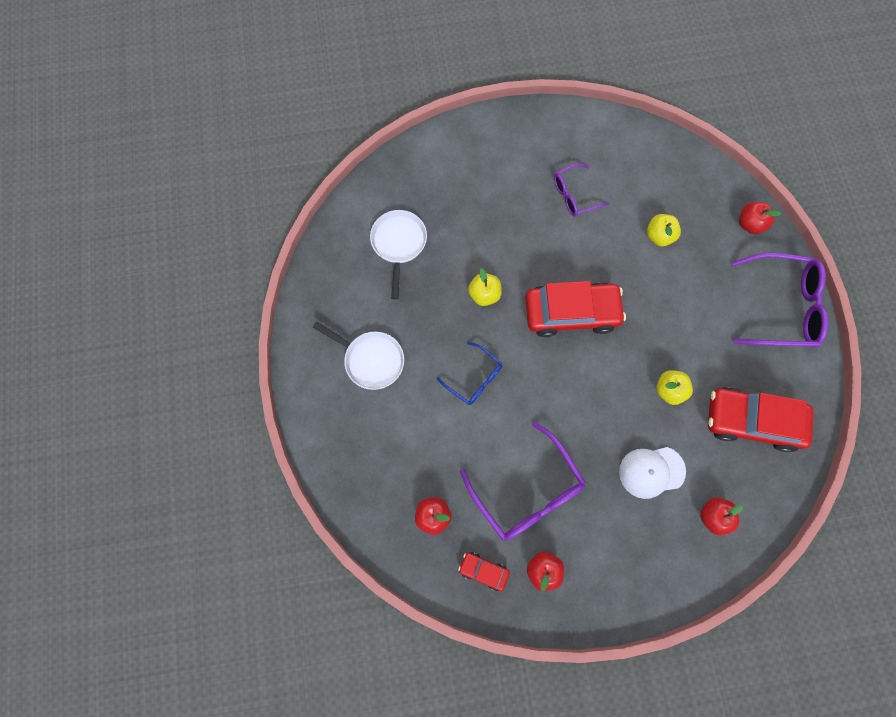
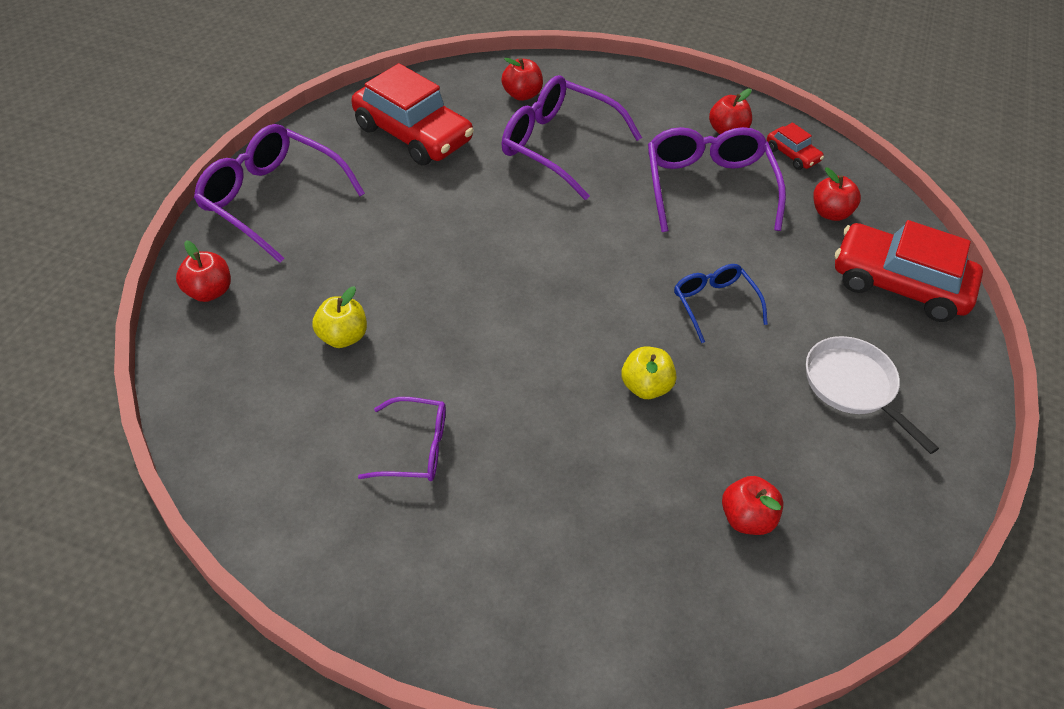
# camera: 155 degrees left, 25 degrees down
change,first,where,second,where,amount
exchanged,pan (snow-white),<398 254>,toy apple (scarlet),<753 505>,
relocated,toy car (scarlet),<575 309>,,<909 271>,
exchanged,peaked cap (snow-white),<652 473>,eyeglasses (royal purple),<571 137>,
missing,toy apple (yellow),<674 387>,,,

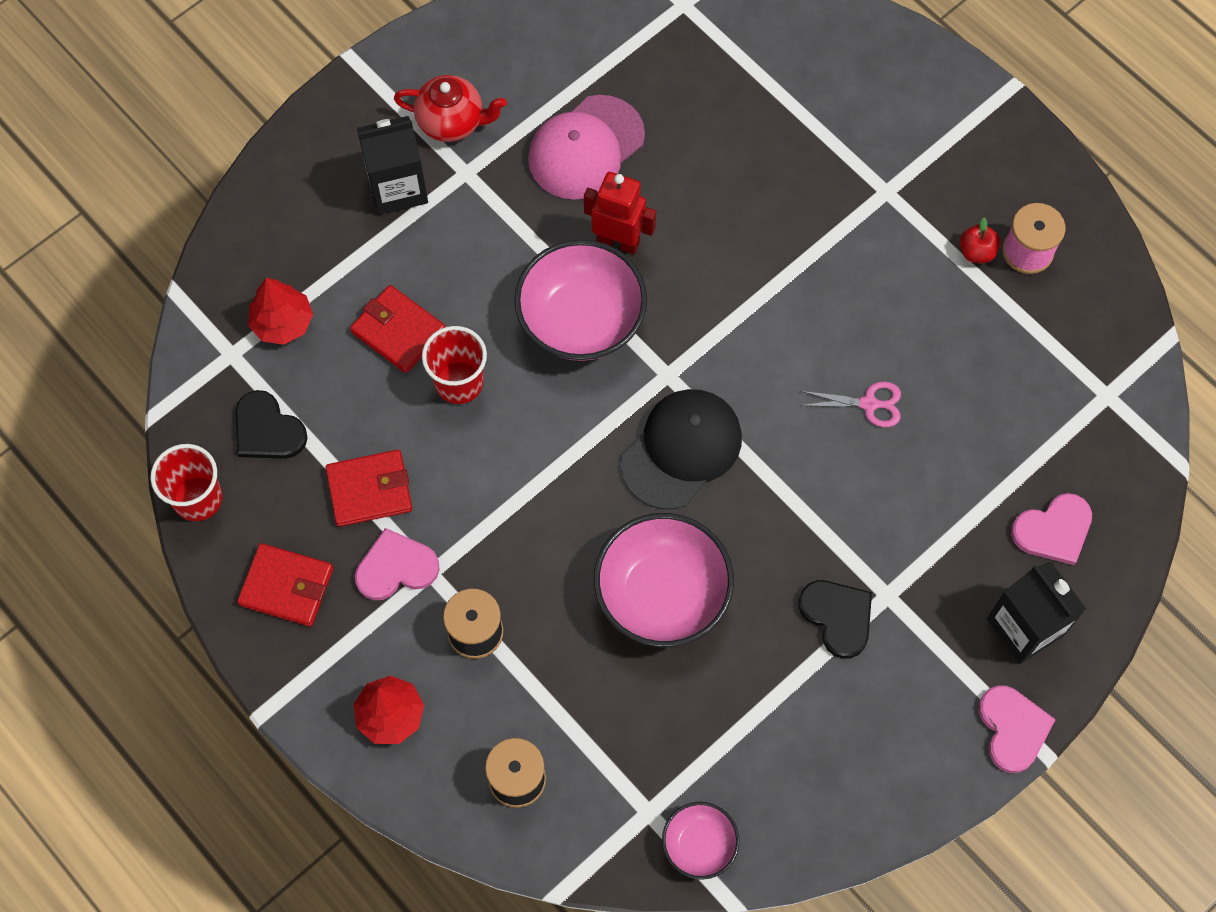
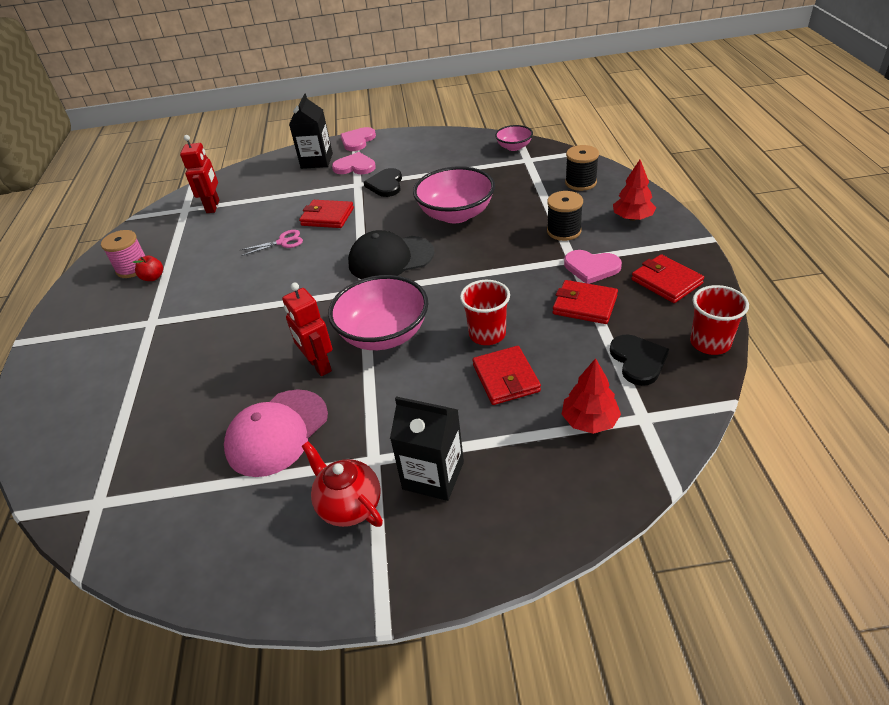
# camera: 140 degrees left, 25 degrees down
change,first,where,second,where,amount
spun,peaked cap (pink),<586 147>,,<276 433>,135 degrees clockwise
spun,scissors (pink),<850 404>,,<272 243>,120 degrees clockwise
relocated,heart (pink),<1051 529>,,<354 163>,
appeared,,,toy robot (scarlet),<199 174>,
appeared,,,card wallet (scarlet),<326 214>,

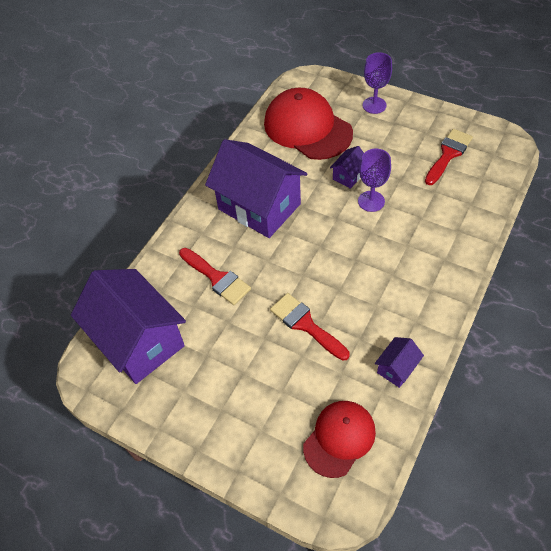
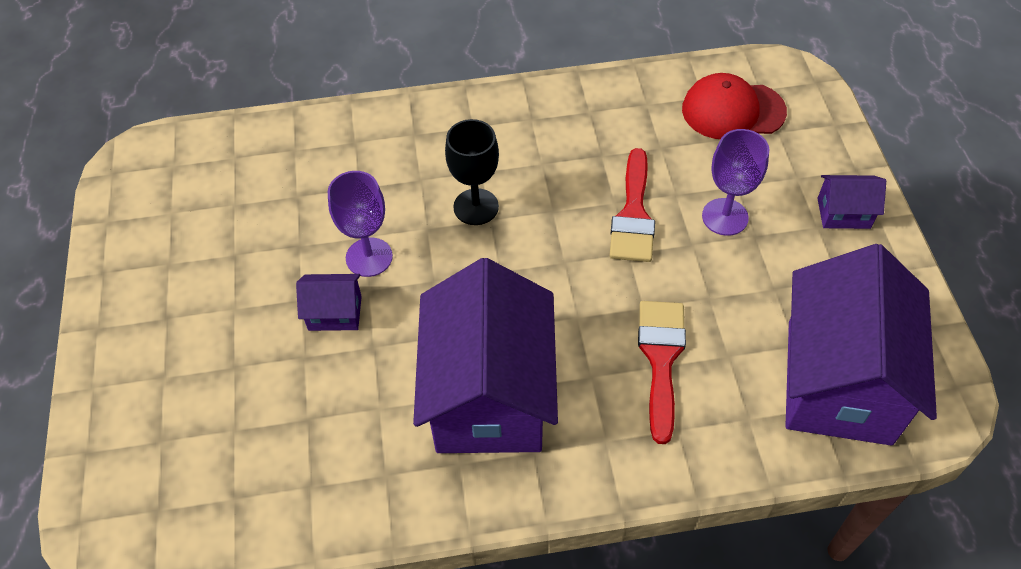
# camera: 130 degrees left, 0 degrees up
change,first,where,second,where,amount
missing,peaked cap (scarlet),<308 124>,,,
relocated,chalice (royal purple),<377 83>,,<735 182>,
relocated,house (royal purple),<399 362>,,<851 202>,
missing,brush (scarlet),<449 157>,,,
appeared,,,chalice (jet-black),<472 172>,

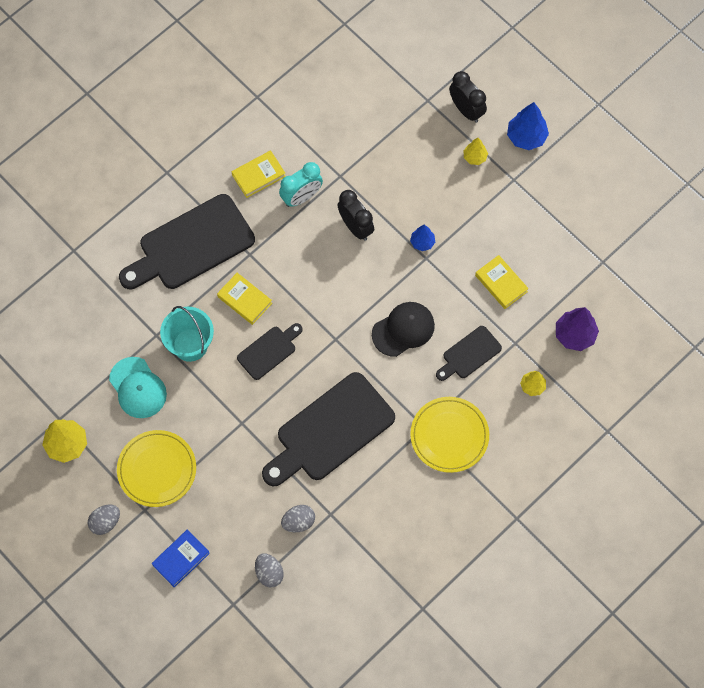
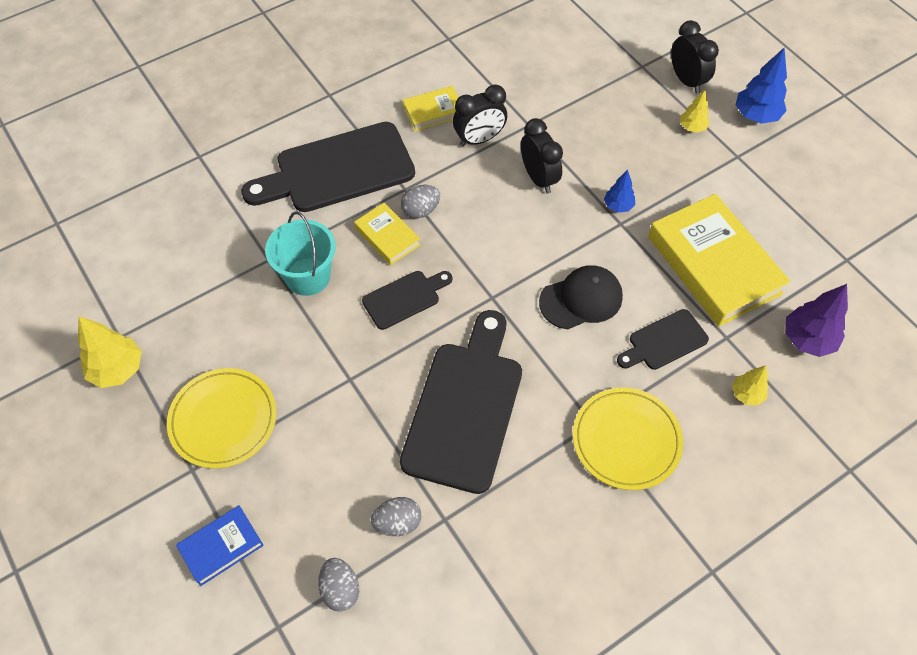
# camera: 10 degrees right, 10 degrees down
change,first,where,second,where,amount
relocated,toy egg (gray),<103 520>,,<420 202>,
missing,peaked cap (turquoise),<138 387>,,,
spun,chopping board (jet-black),<328 429>,,<461 402>,135 degrees clockwise
colour,bedside clock (turquoise),<301 184>,bedside clock (jet-black),<480 116>,
size,hardback (yellow),<502 282>,,<719 260>,x2.03

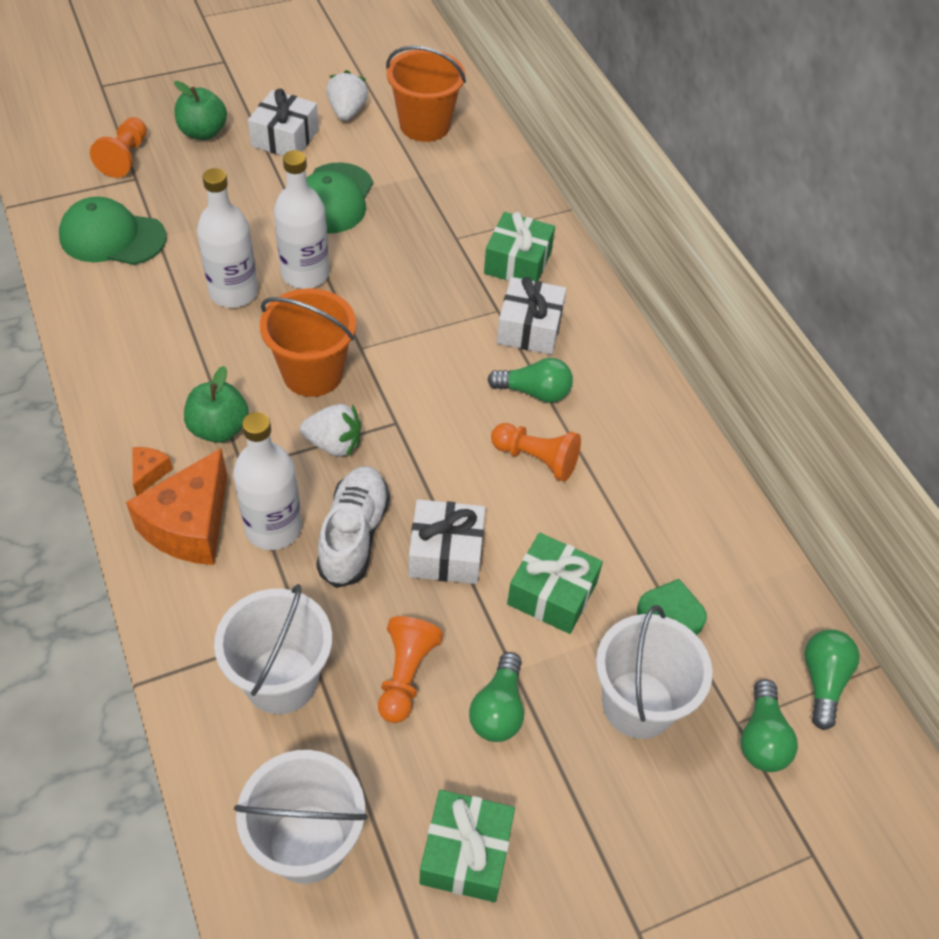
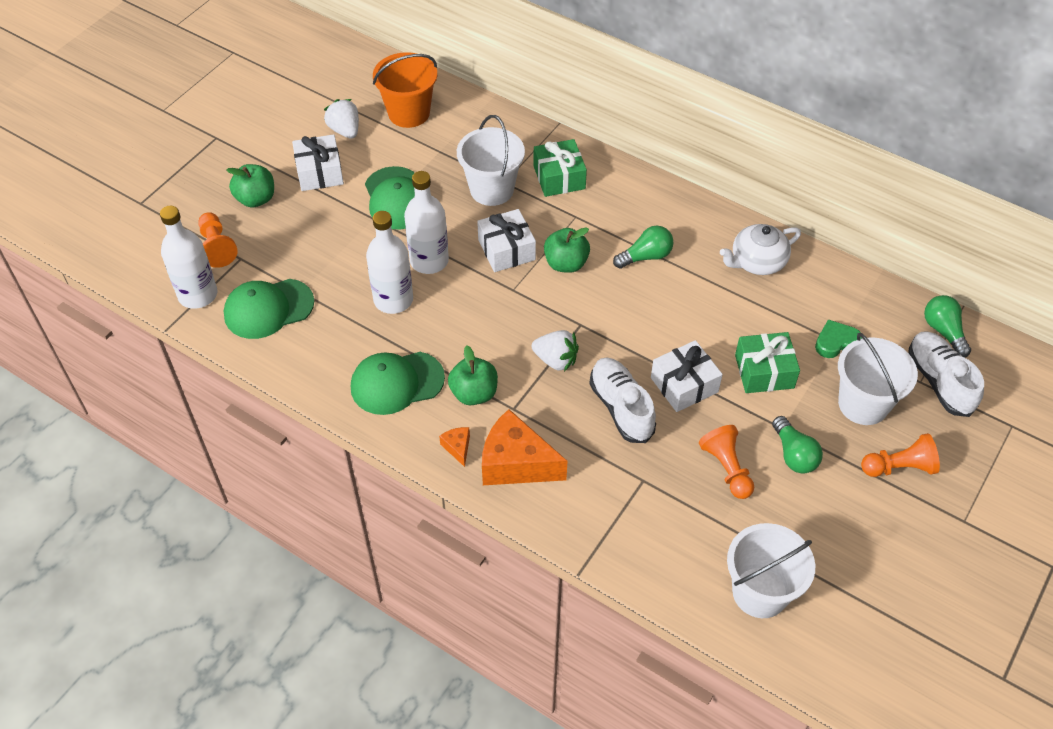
# camera: 30 degrees left, 0 degrees up
change,first,where,second,where,amount
spun,cheese (bright orange),<176 506>,,<524 447>,120 degrees clockwise
relocated,bucket (snow-white),<273 649>,,<491 160>,
relocated,flask (snow-white),<267 481>,,<188 257>,
missing,bucket (bright orange),<308 342>,,,
spun,toy strawberry (snow-white),<330 430>,,<555 351>,45 degrees clockwise
missing,present (emerald),<467 846>,,,
relocated,game pawn (bright orange),<536 452>,,<900 455>,
relocated,present (snow-white),<531 316>,,<506 240>,
exchanged,light bulb (emerald),<769 725>,lace-up shoe (snow-white),<946 374>,
appeared,,,peaked cap (emerald),<398 383>,
appeared,,,toy apple (emerald),<567 250>,
appeared,,,china teapot (snow-white),<760 249>,

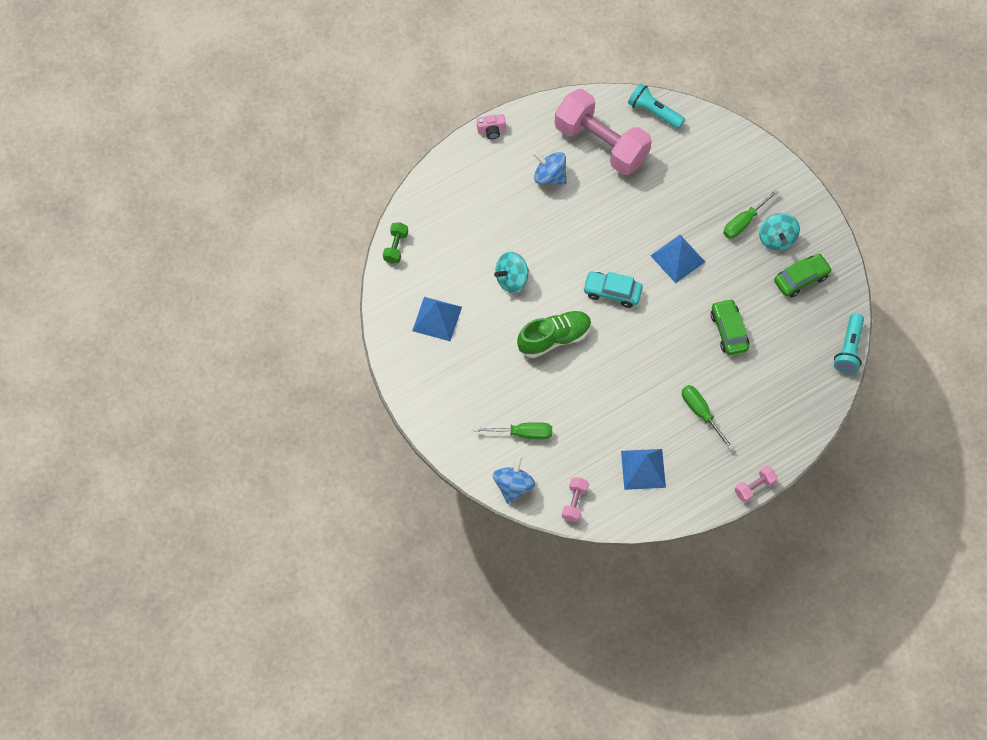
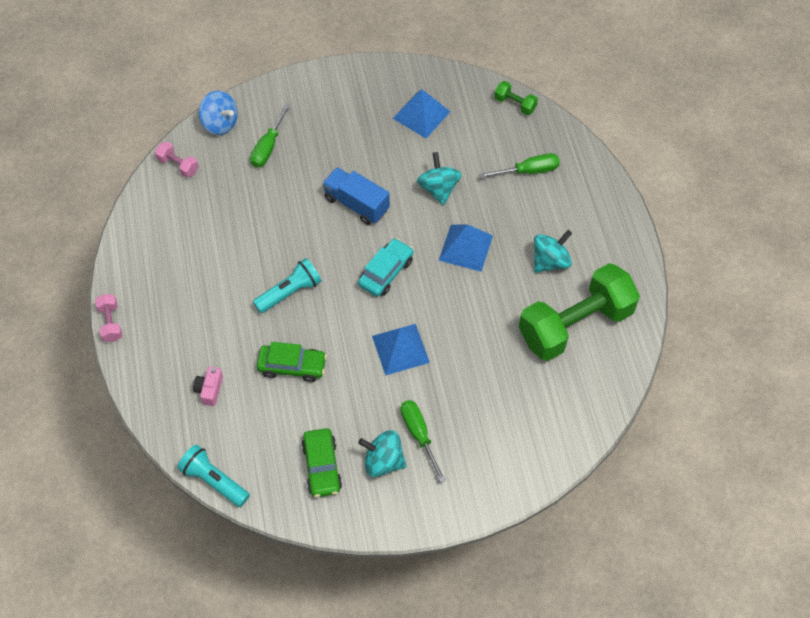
# camera: 110 degrees right, 5 degrees down
change,first,where,second,where,amount
relocated,camera (pink),<491 126>,,<208 386>,
exchanged,lace-up shoe (emerald),<554 334>,lorry (royal blue),<356 196>,
colour,whirligig (royal blue),<550 168>,whirligig (turquoise),<553 251>,
colour,dumbbell (pink),<603 132>,dumbbell (emerald),<579 312>,
relocated,pyramid (royal blue),<643 469>,,<466 248>,
relocated,flashlight (turquoise),<656 106>,,<287 285>,
relocated,hand screwdriver (emerald),<708 417>,,<519 165>,

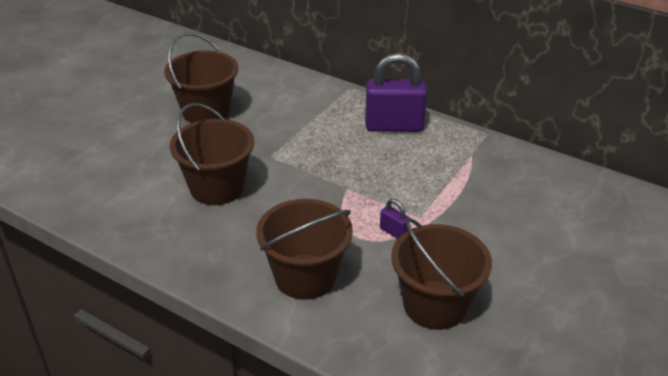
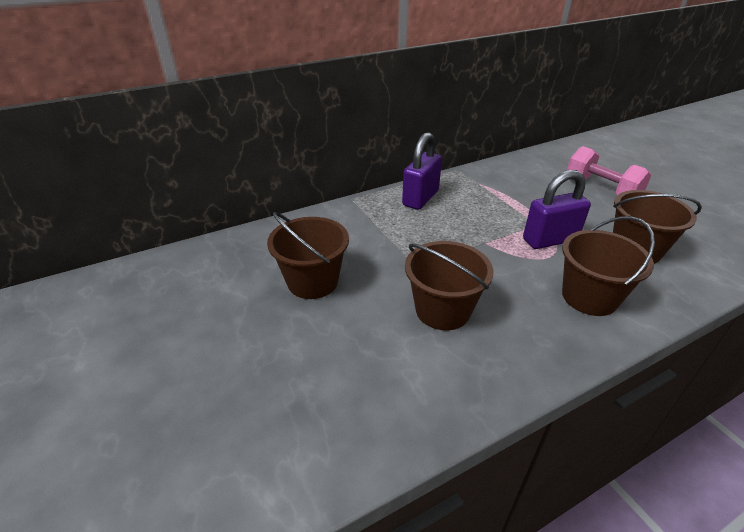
# camera: 60 degrees left, 0 degrees up
change,first,where,second,where,amount
size,padlock (royal purple),<395 219>,,<557 209>,x2.32
appeared,,,dumbbell (pink),<609 170>,

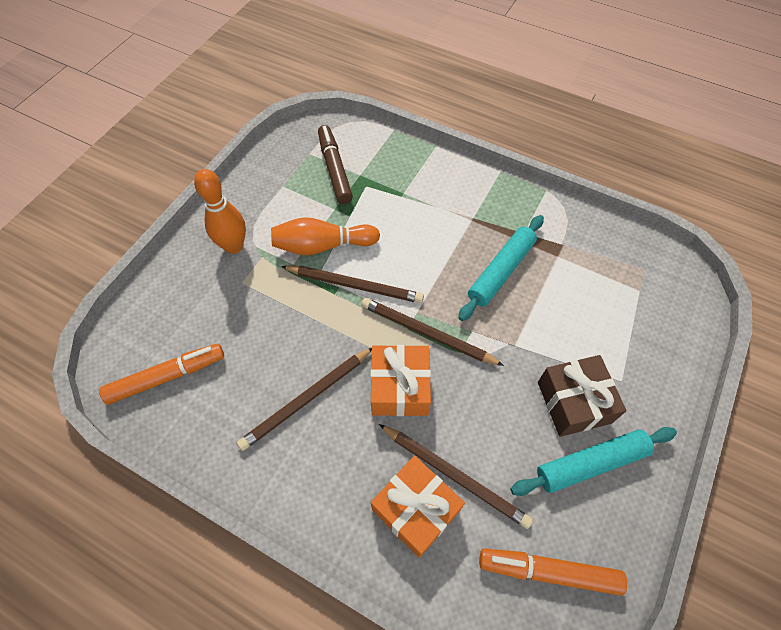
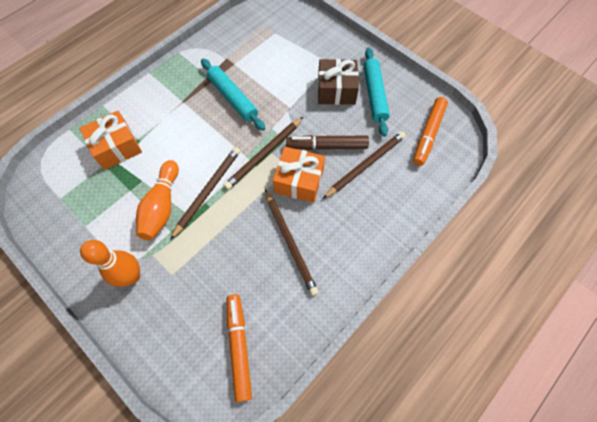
# camera: 75 degrees left, 5 degrees up
change,first,where,second,where,amount
relocated,marker pen (dark brown),<335 164>,,<327 142>,
relocated,present (bright orange),<418 507>,,<110 140>,

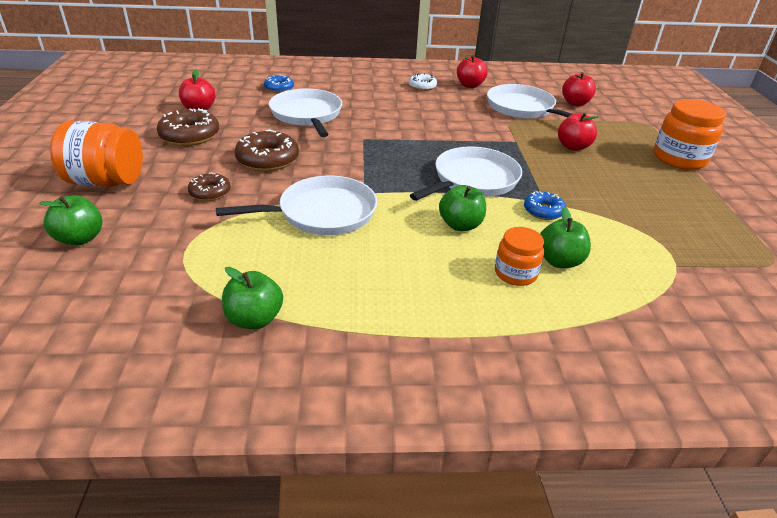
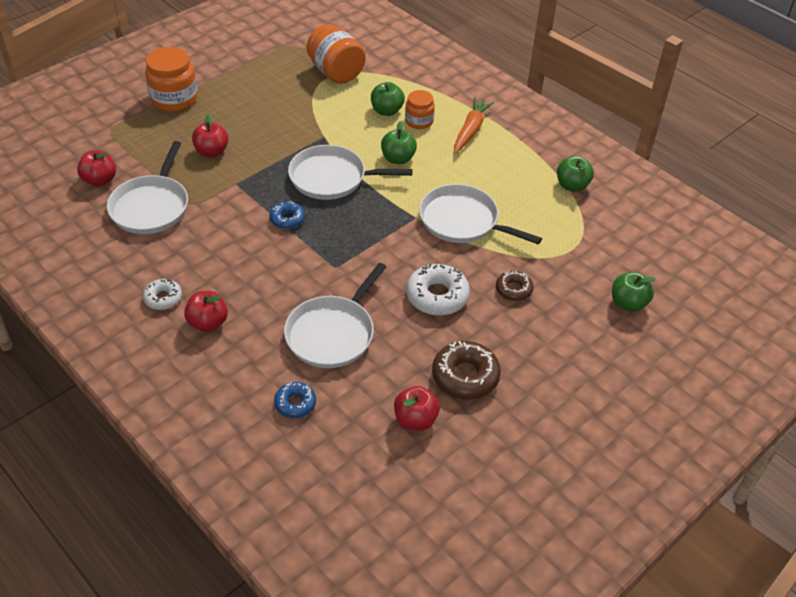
# camera: 130 degrees left, 10 degrees up
change,first,where,second,where,amount
relocated,jam jar (bright orange),<96 153>,,<336 54>,
colour,glazed donut (dark brown),<267 150>,glazed donut (snow-white),<438 290>,
relocated,toy apple (scarlet),<472 71>,,<206 311>,
relocated,glazed donut (royal blue),<545 205>,,<287 215>,
appeared,,,root vegetable (bright orange),<474 125>,

